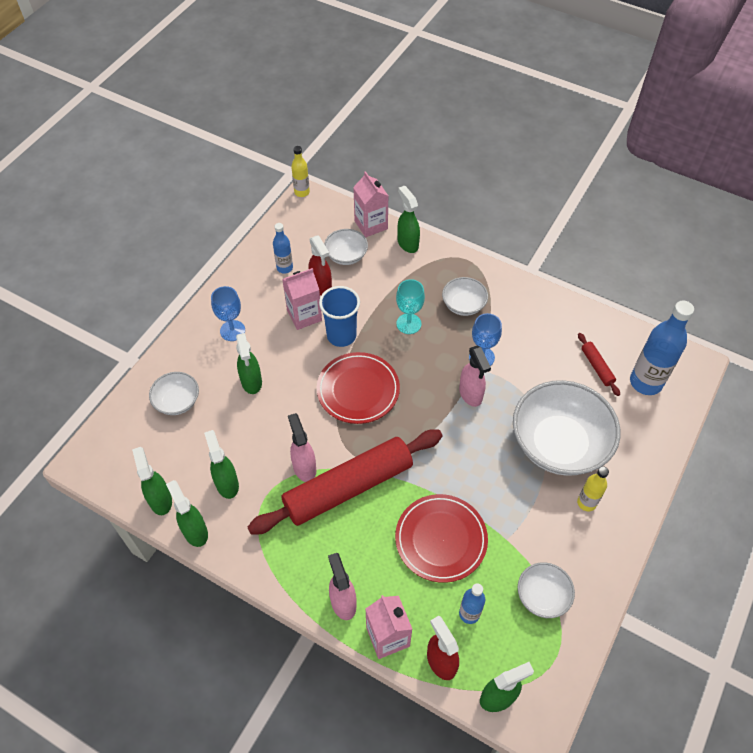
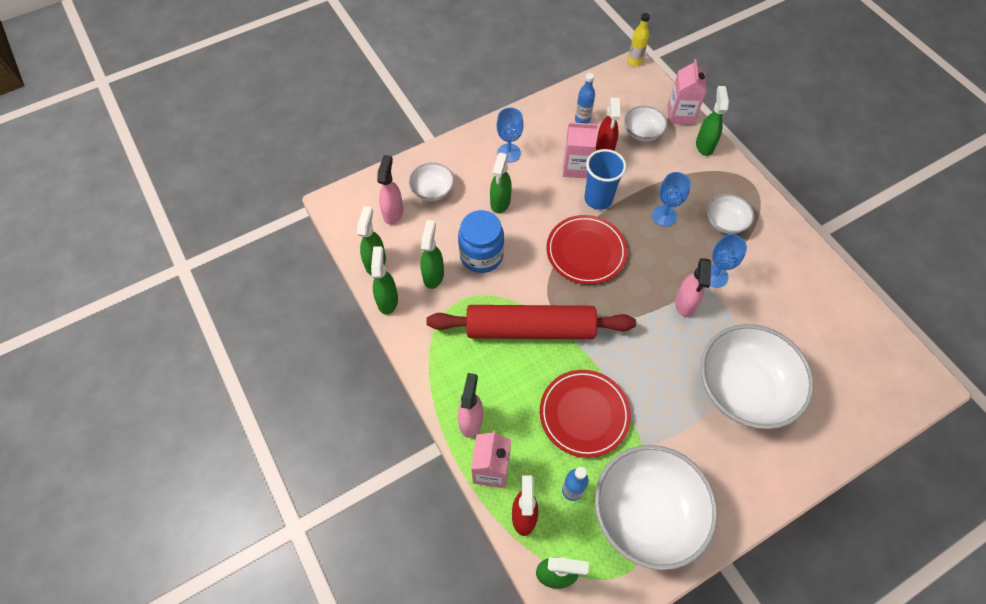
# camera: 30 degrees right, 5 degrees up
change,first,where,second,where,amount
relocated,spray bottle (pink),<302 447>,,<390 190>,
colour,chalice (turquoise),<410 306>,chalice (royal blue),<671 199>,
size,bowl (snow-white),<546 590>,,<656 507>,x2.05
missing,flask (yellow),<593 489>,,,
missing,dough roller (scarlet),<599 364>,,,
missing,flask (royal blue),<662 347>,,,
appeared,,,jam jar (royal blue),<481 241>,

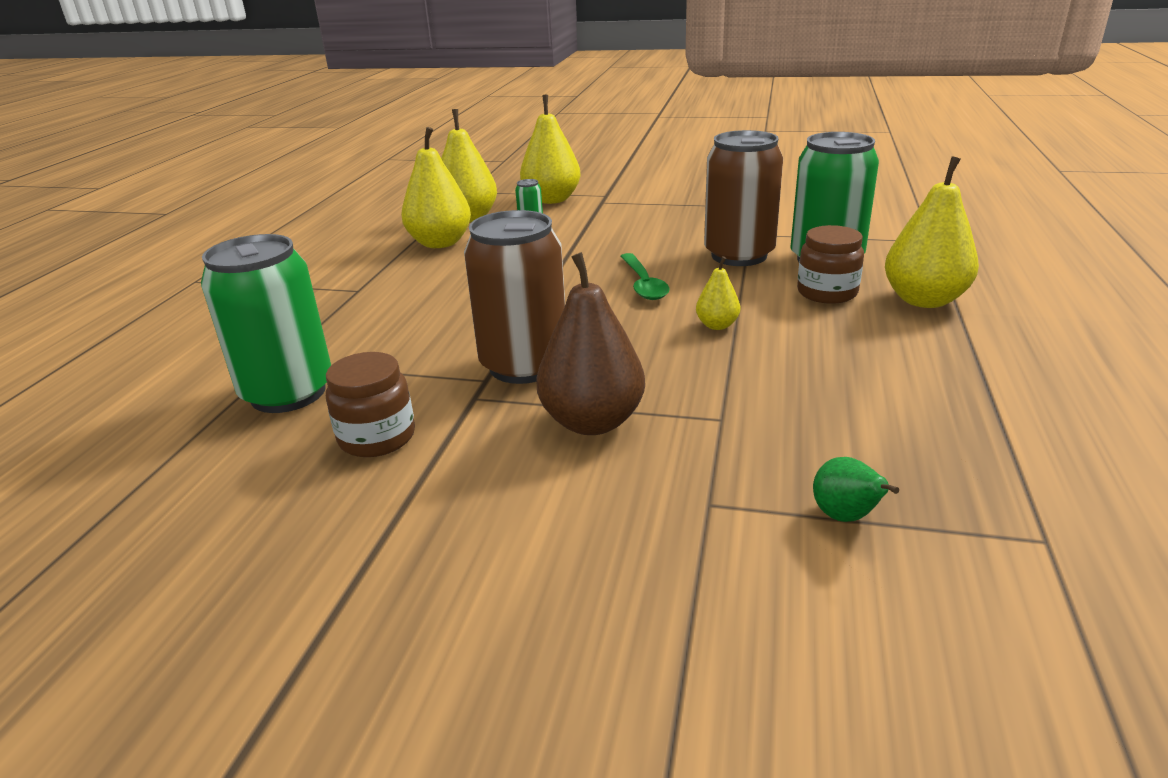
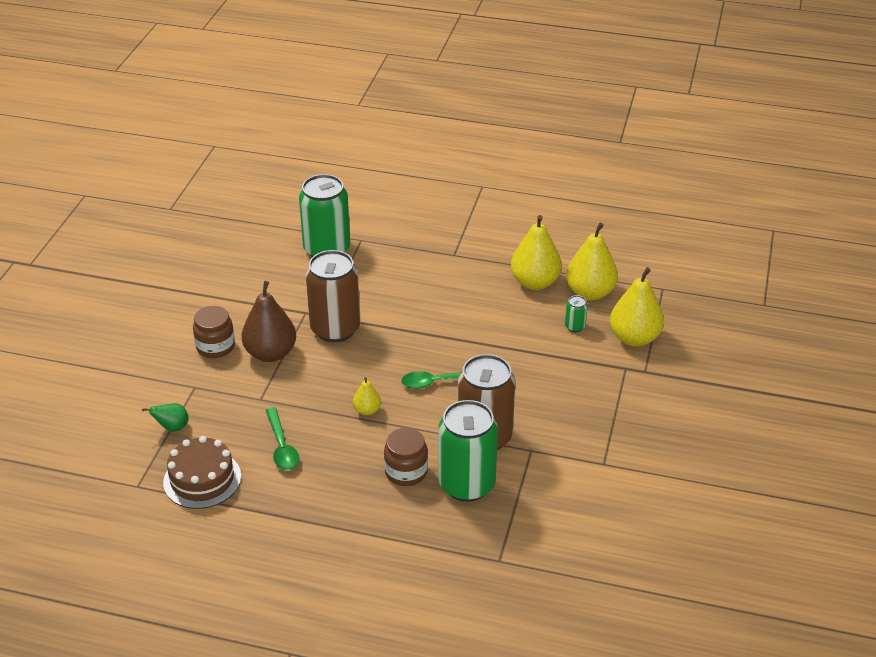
# camera: 90 degrees right, 10 degrees up
change,first,where,second,where,amount
relocated,jam jar (dark brown),<370 404>,,<214 332>,
missing,pear (yellow),<932 232>,,,
appeared,,,cake (dark brown),<202 472>,
appeared,,,spoon (emerald),<283 438>,

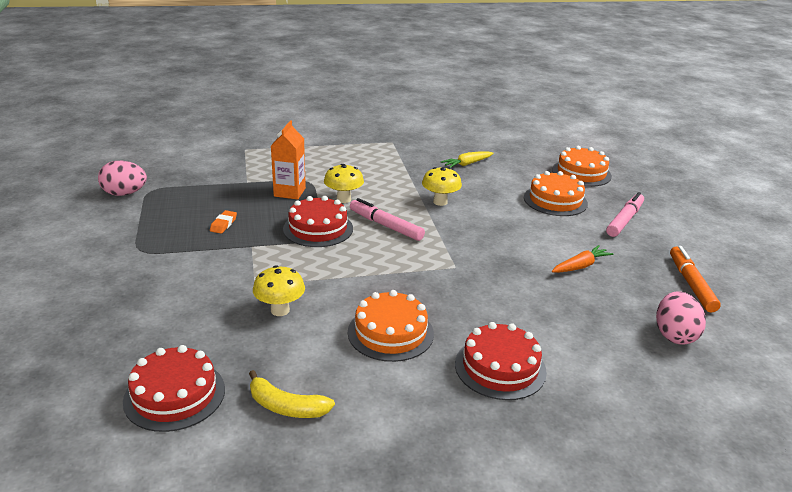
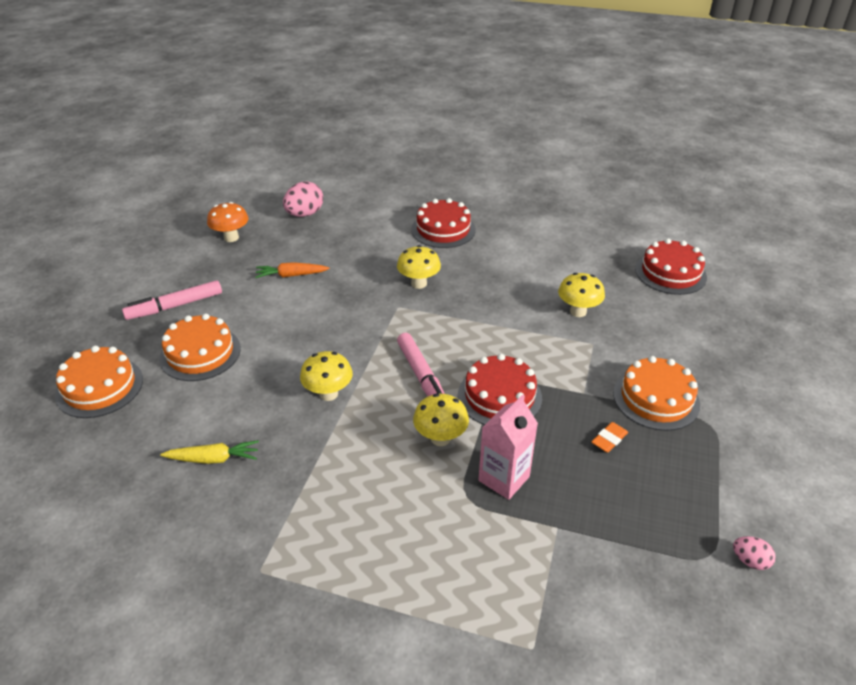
# camera: 150 degrees left, 10 degrees up
change,first,where,second,where,amount
size,toy egg (pink),<122 178>,,<754 553>,x0.54
missing,toy banana (yellow),<292 394>,,,
colour,carton (bright orange),<288 160>,carton (pink),<508 447>,
relocated,cake (bright orange),<391 326>,,<656 393>,
exchanged,marker pen (bright orange),<695 279>,toadstool (bright orange),<228 222>,
appeared,,,toadstool (yellow),<419 267>,

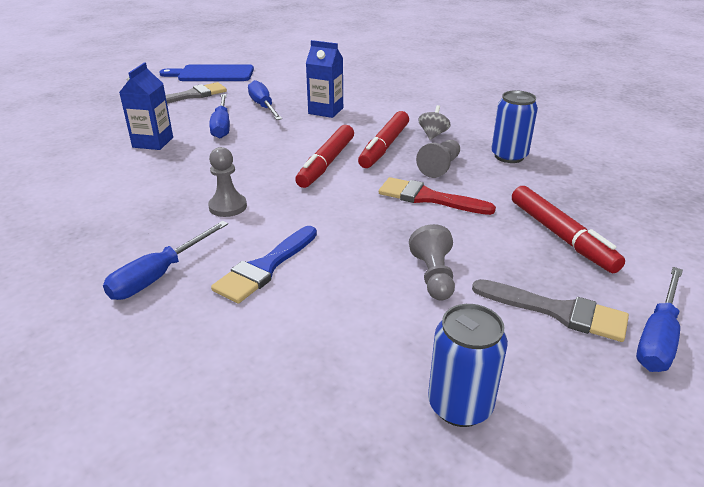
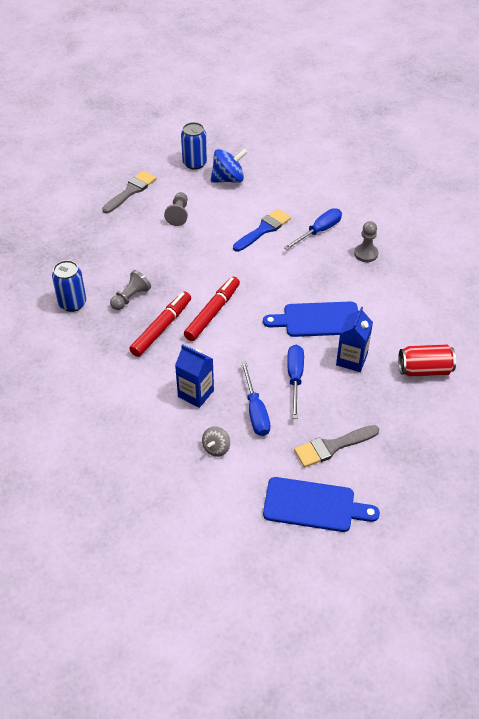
# camera: 170 degrees left, 15 degrees up
change,first,where,second,where,amount
relocated,game pawn (gray),<227 182>,,<366 241>,
missing,brush (scarlet),<437 196>,,,
relocated,whirligig (gray),<434 122>,,<216 441>,
spun,brush (gray),<550 310>,,<129 192>,90 degrees clockwise
missing,marker pen (scarlet),<568 229>,,,
missing,hand screwdriver (royal blue),<659 319>,,,
appeared,,,whirligig (royal blue),<229 166>,
appeared,,,chopping board (royal blue),<310 319>,
appeared,,,soda can (scarlet),<427 360>,

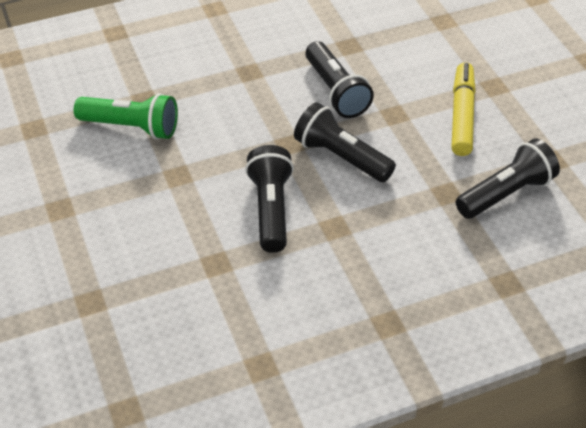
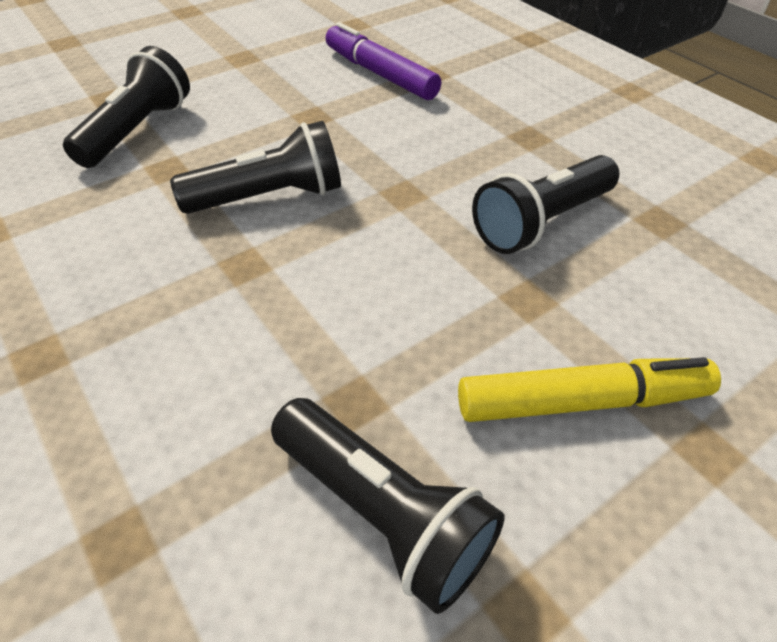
# camera: 75 degrees right, 0 degrees up
change,first,where,second,where,amount
exchanged,flashlight (emerald),<126 116>,marker pen (royal purple),<383 61>,
relocated,flashlight (jet-black),<345 142>,,<126 107>,

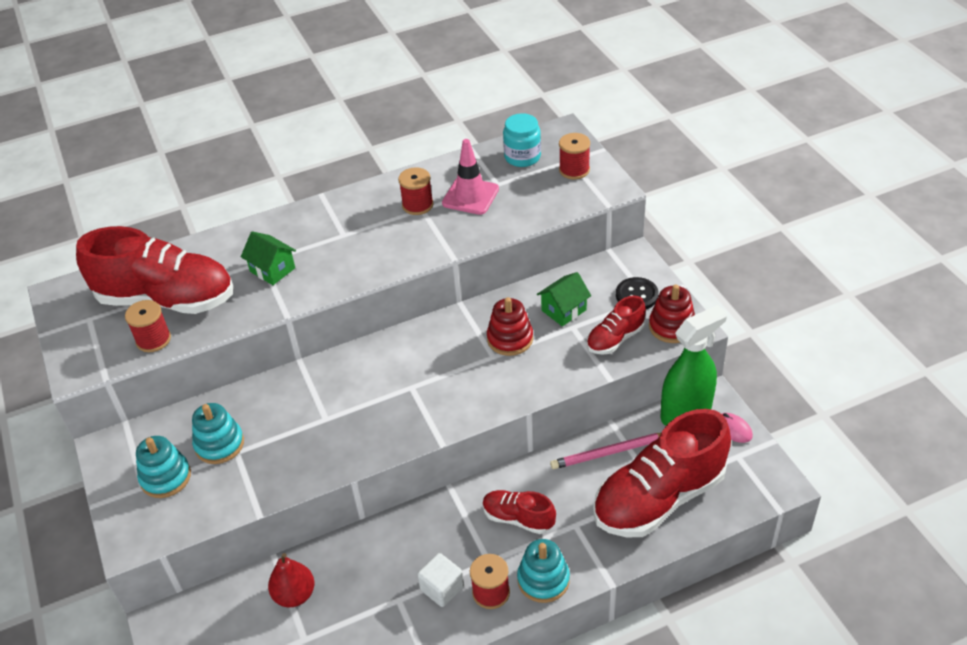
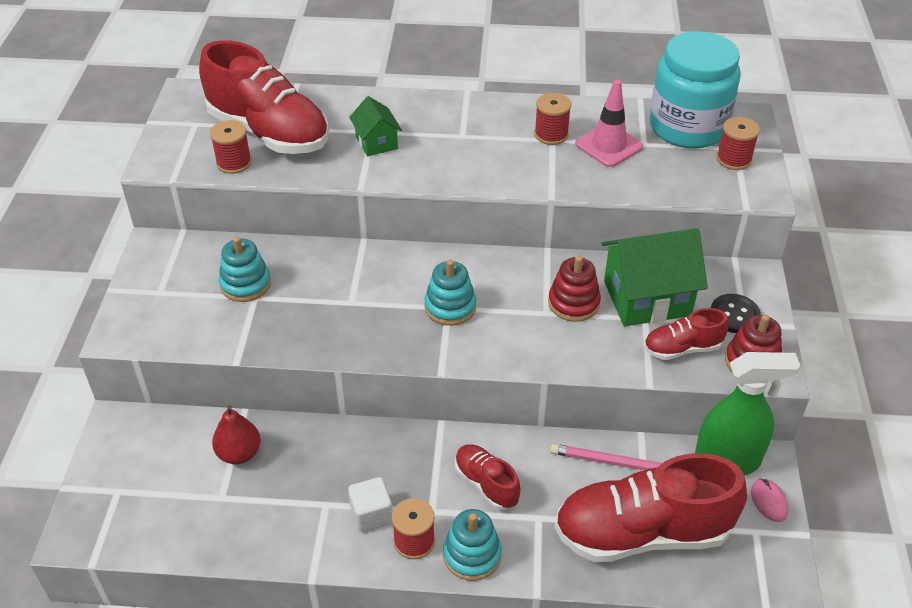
# camera: 25 degrees right, 0 degrees up
change,first,where,second,where,amount
relocated,stacking rings (turquoise),<163 467>,,<450 293>,
size,jam jar (turquoise),<522 140>,,<695 89>,x1.90
size,house (emerald),<564 299>,,<654 277>,x1.87

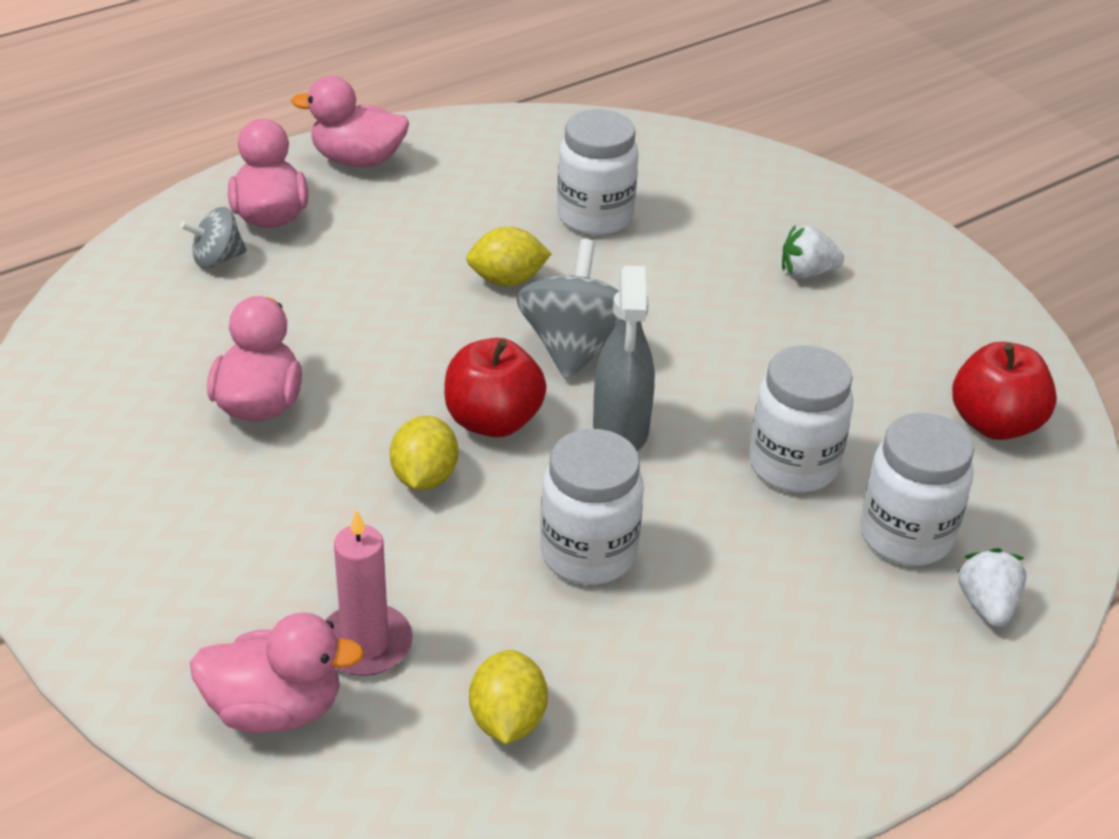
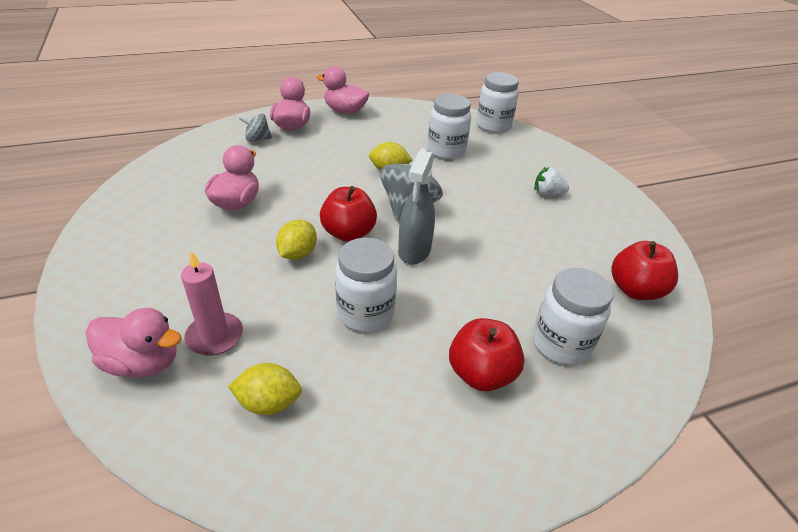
# camera: 15 degrees right, 0 degrees up
change,first,where,second,where,amount
spun,lemon (yellow),<508 697>,,<265 389>,75 degrees clockwise
relocated,jam jar (snow-white),<801 418>,,<497 102>,
missing,toy strawberry (snow-white),<992 587>,,,
appeared,,,toy apple (scarlet),<487 354>,

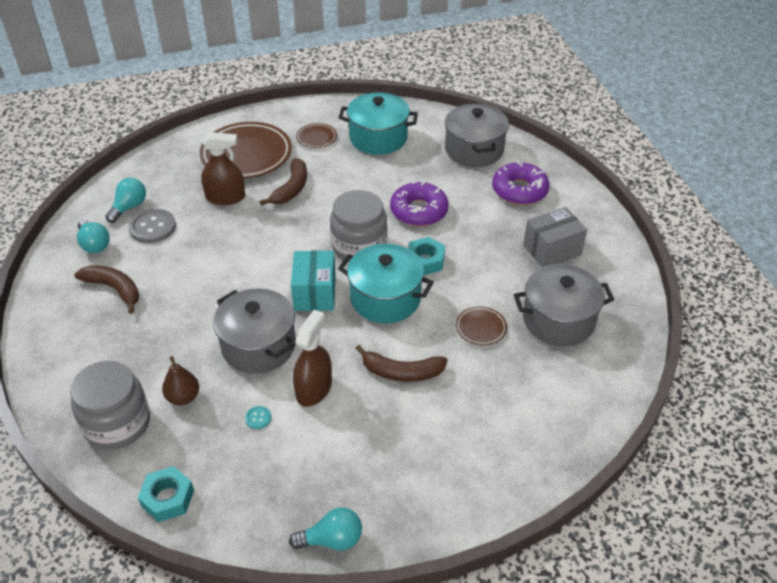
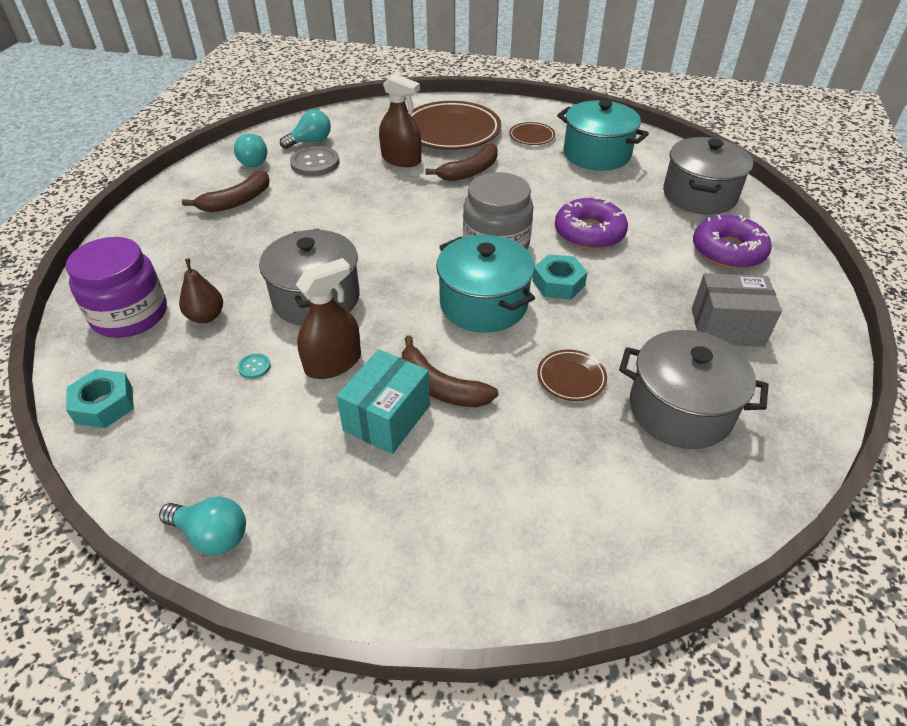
# camera: 30 degrees right, 0 degrees up
change,first,where,second,where,amount
colour,jam jar (gray),<110 405>,jam jar (royal purple),<116 287>,
spun,toy banana (dark brown),<106 289>,,<226 191>,75 degrees clockwise
relocated,package (turquoise),<313 281>,,<383 401>,

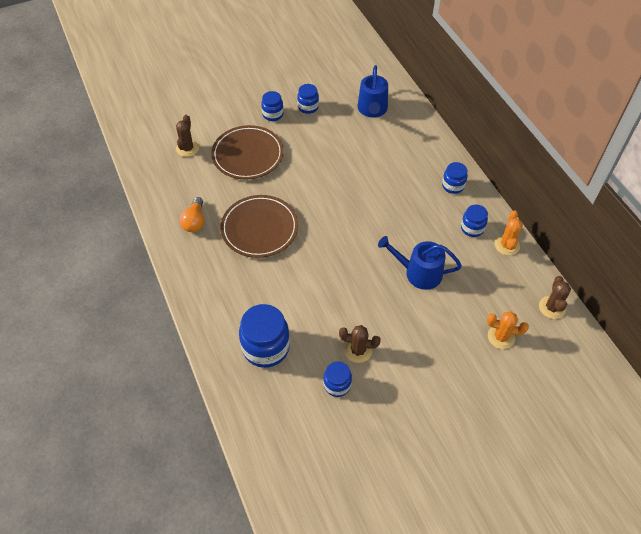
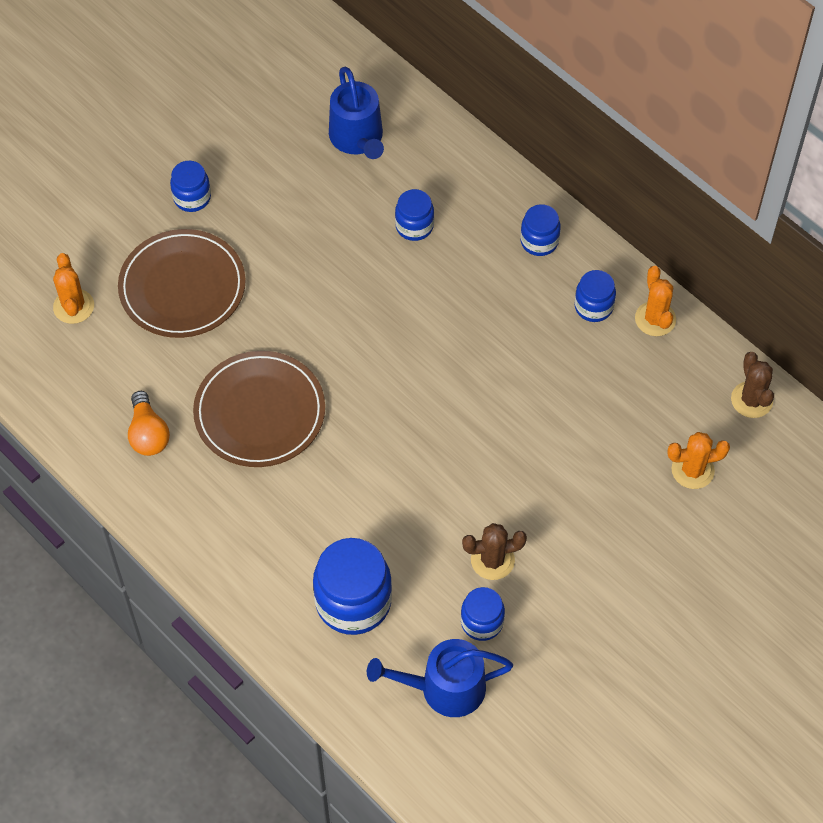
# camera: 20 degrees left, 5 degrees up
change,first,where,second,where,amount
colour,saguaro cactus (dark brown),<187 136>,saguaro cactus (bright orange),<73 288>,
relocated,jam jar (royal blue),<308 99>,,<414 215>,
relocated,sprinkling can (royal blue),<420 263>,,<440 678>,

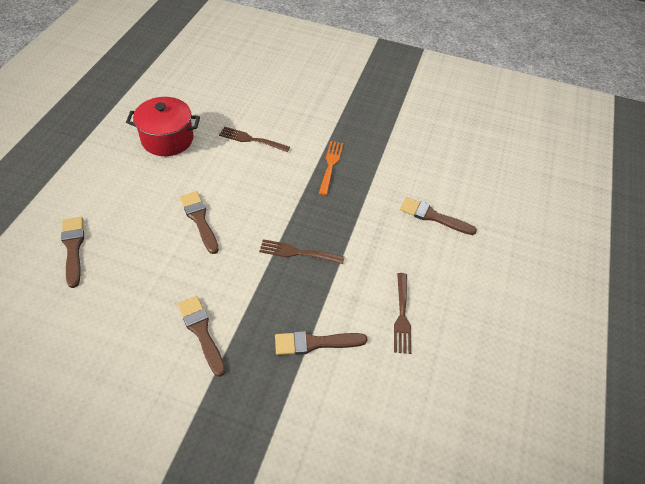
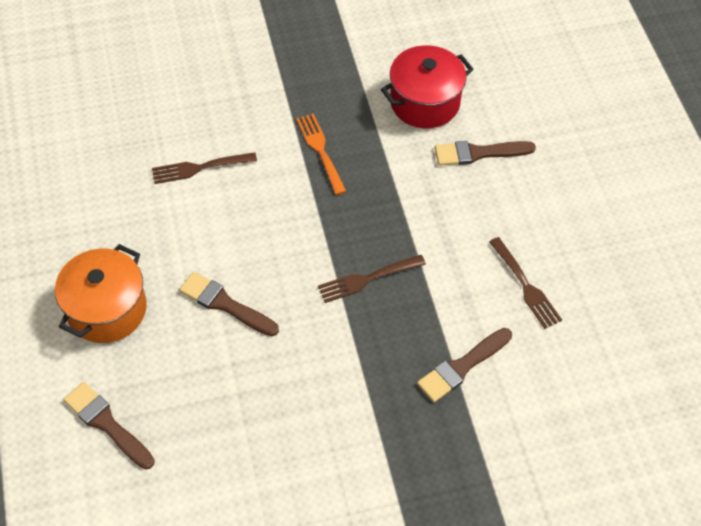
# camera: 30 degrees left, 5 degrees up
change,first,where,second,where,amount
relocated,stockpot (scarlet),<163 126>,,<427 86>,
missing,brush (dark brown),<202 336>,,,
appeared,,,stockpot (bright orange),<101 293>,

